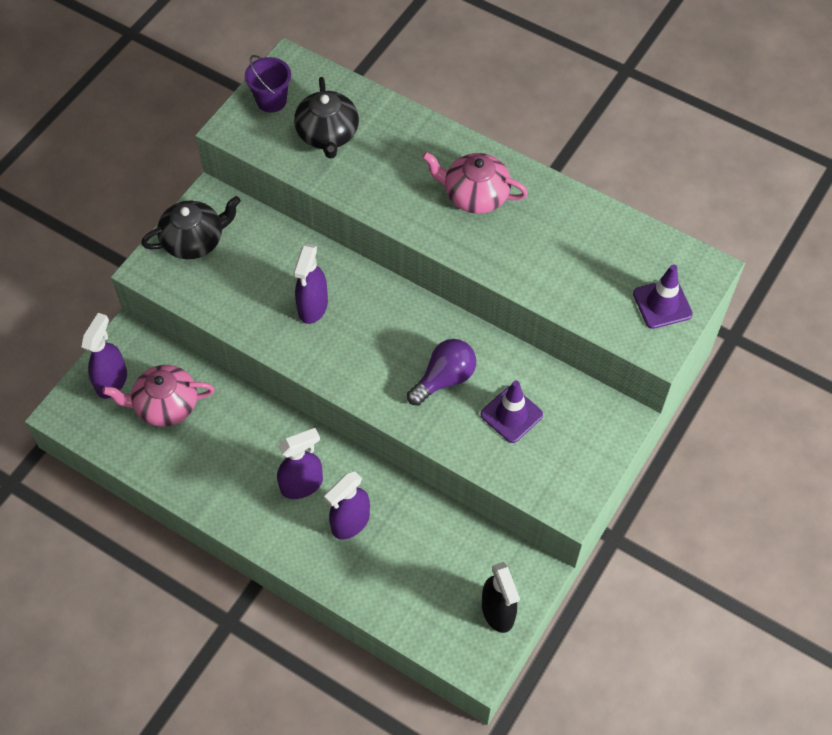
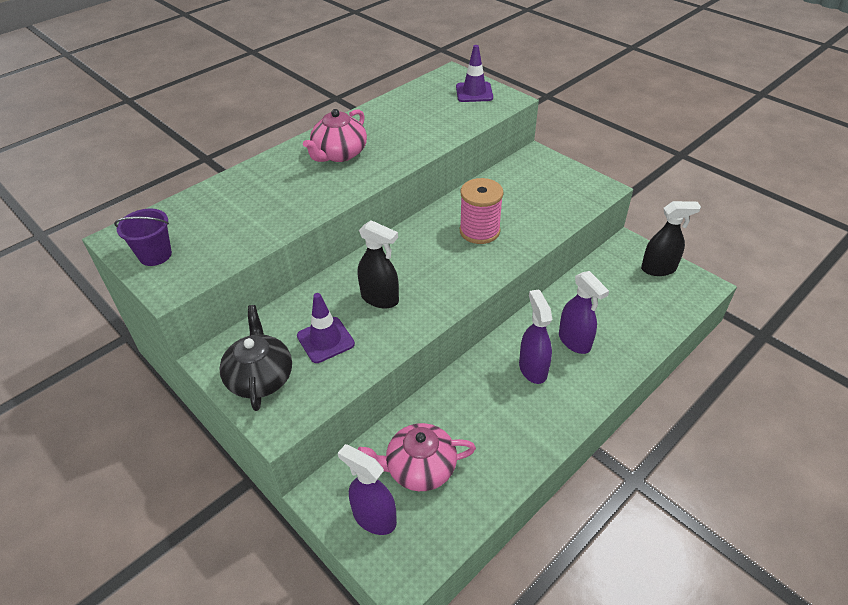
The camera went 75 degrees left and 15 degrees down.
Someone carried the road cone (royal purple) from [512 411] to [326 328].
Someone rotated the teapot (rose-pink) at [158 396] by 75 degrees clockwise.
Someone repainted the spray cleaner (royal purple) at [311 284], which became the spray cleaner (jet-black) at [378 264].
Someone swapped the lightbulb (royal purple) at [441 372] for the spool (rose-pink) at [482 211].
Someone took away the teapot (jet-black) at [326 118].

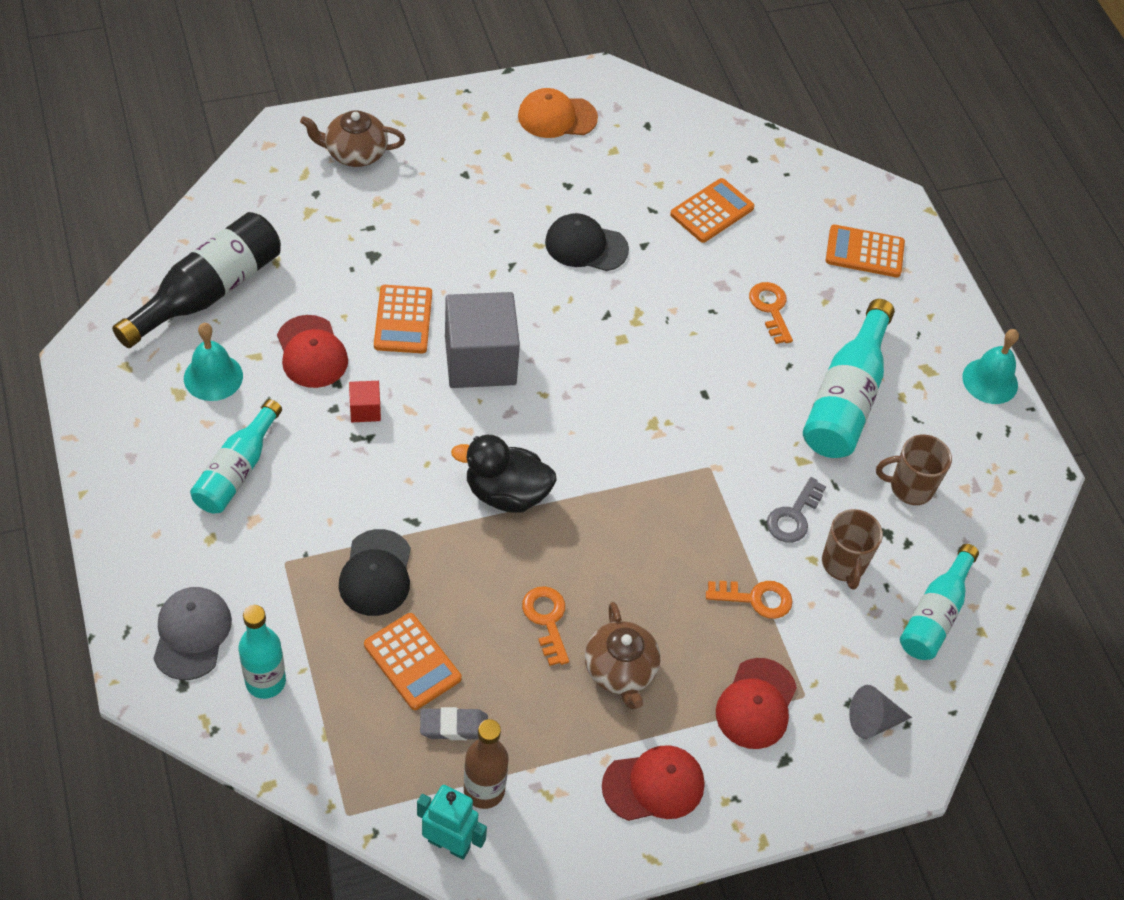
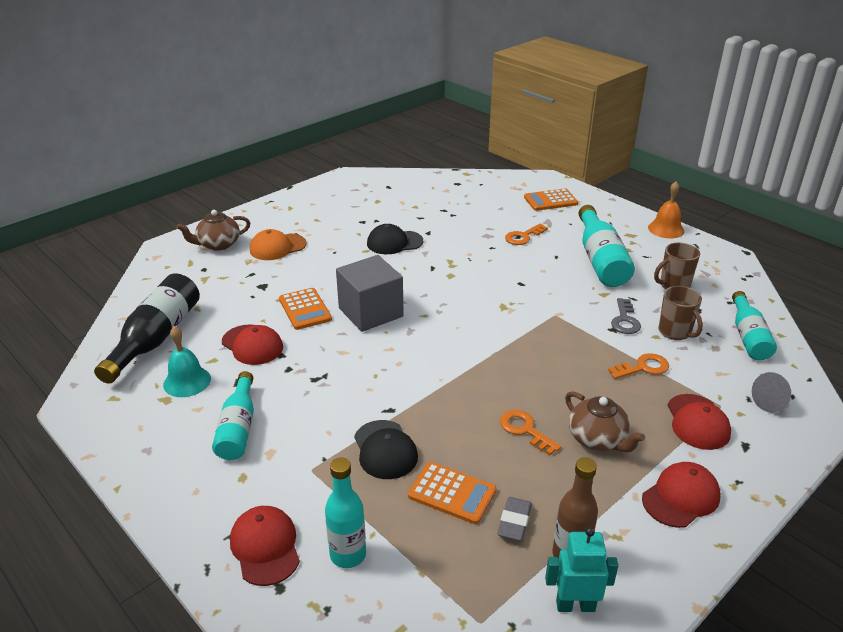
The camera went 20 degrees left and 20 degrees down.
Someone repainted the peaked cap (gray) at [192 633], which became the peaked cap (scarlet) at [265 546].
Someone carried the peaked cap (bright orange) from [558 113] to [278 244].
Someone rotated the pencil eraser (gray) at [454 723] by 45 degrees counterclockwise.
Someone rotated the door key (bright orange) at [771 313] by 90 degrees counterclockwise.
Someone repainted the school bell (teal) at [990 366], which became the school bell (bright orange) at [666 209].
Someone took away the block (scarlet) at [365 401].
Someone took away the rubber duck (jet-black) at [504 474].
Someone took away the calculator (bright orange) at [712 210].

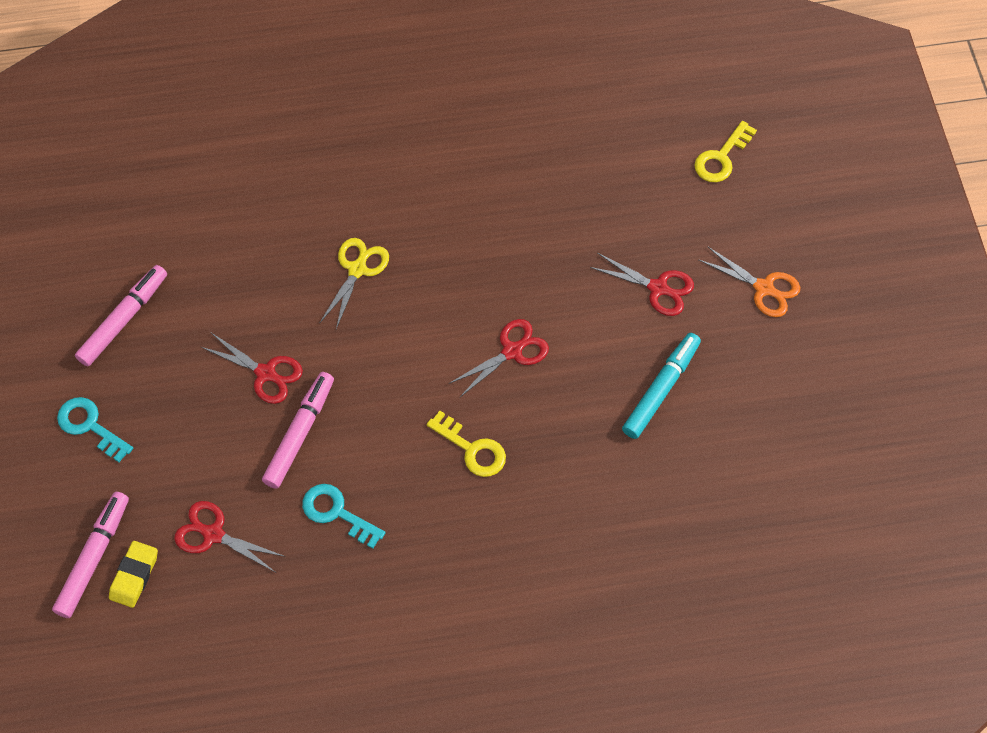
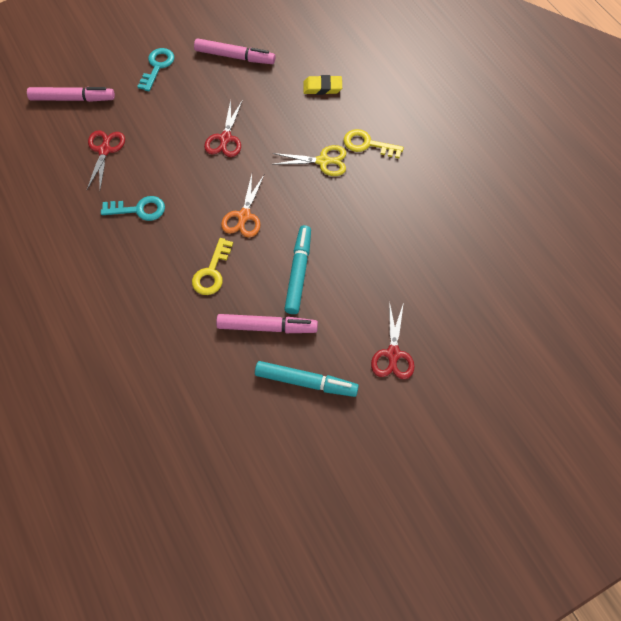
The camera went 70 degrees right and 0 degrees up.
Someone rotated the door key (teal) at [343 516] by 75 degrees clockwise.
Someone carried the felt pen (rose-pink) from [298 430] to [267 323].
Someone carried the scissors (bright orange) from [749 281] to [242 206].
Someone swapped the scissors (scarlet) at [499 358] for the felt pen (teal) at [297 269].
Someone carried the pencil eraser (golden) from [133 574] to [322 85].
Someone carried the door key (golden) from [725 151] to [374 143].

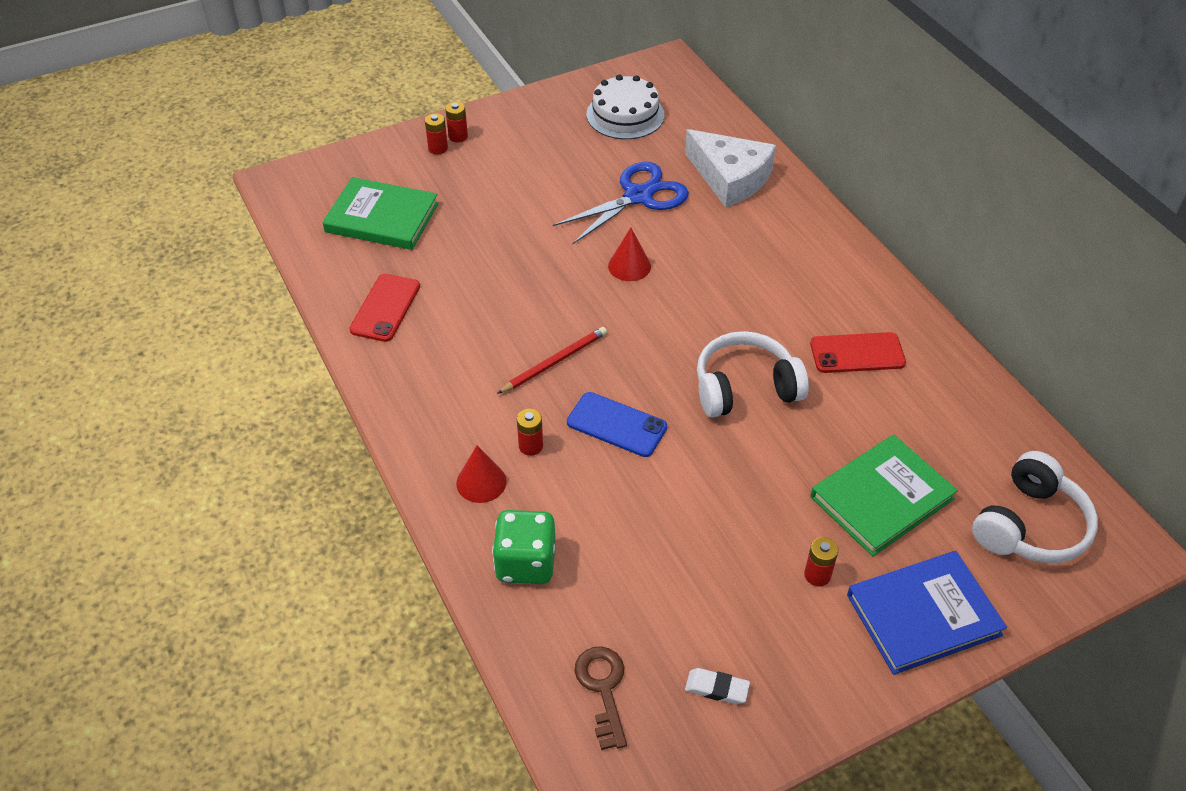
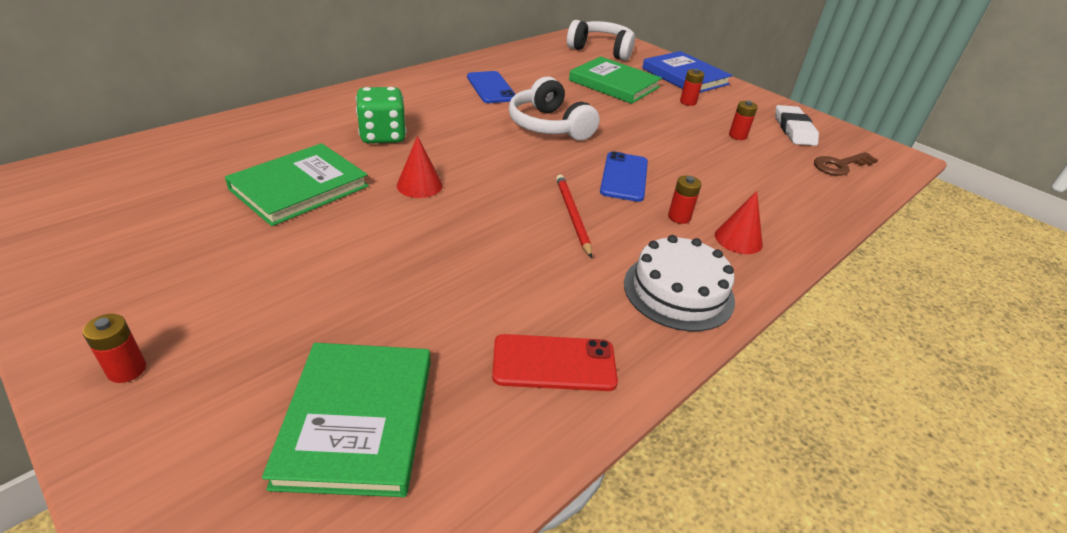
The camera went 110 degrees left and 10 degrees down.
Someone swapped the scissors (cobalt) at [621 203] for the hardcover (emerald) at [297 184].
Someone carried the die (emerald) from [524 547] to [381 115].
Someone repainted the smartphone (scarlet) at [858 352], which became the smartphone (cobalt) at [491 87].
Someone rotated the pencil (scarlet) at [552 360] by 45 degrees clockwise.
Someone carried the cake (pure white) from [625 106] to [679 283].
Someone carried the AA battery (scarlet) from [436 133] to [743 120].
Someone scaled the pencil eraser (pure white) at [717 686] by 1.68.
Someone took away the piece of cheese (pure white) at [730 168].

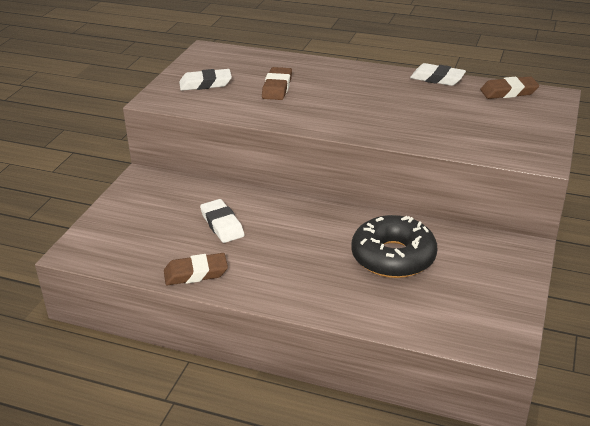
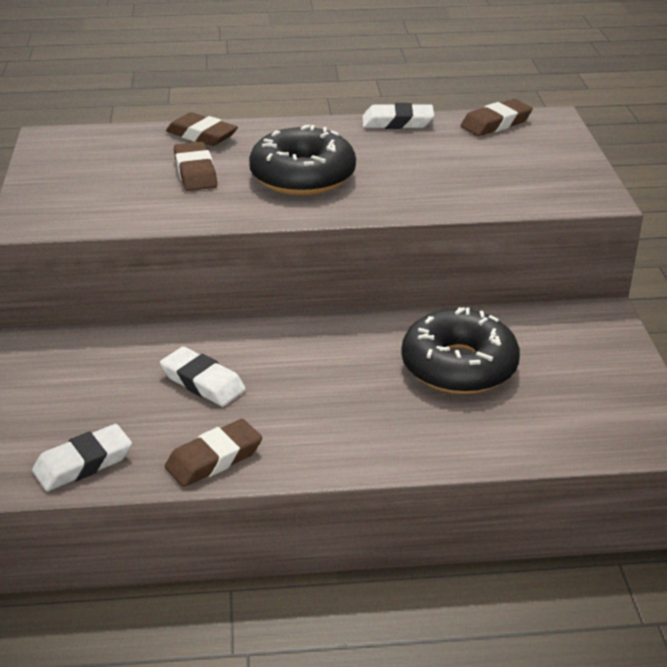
The camera went 25 degrees left and 0 degrees up.
Someone carried the pencil eraser (pure white) from [205 80] to [82 457].
Someone put down the pencil eraser (dark brown) at [202 129].
Someone put down the doughnut (jet-black) at [302 160].

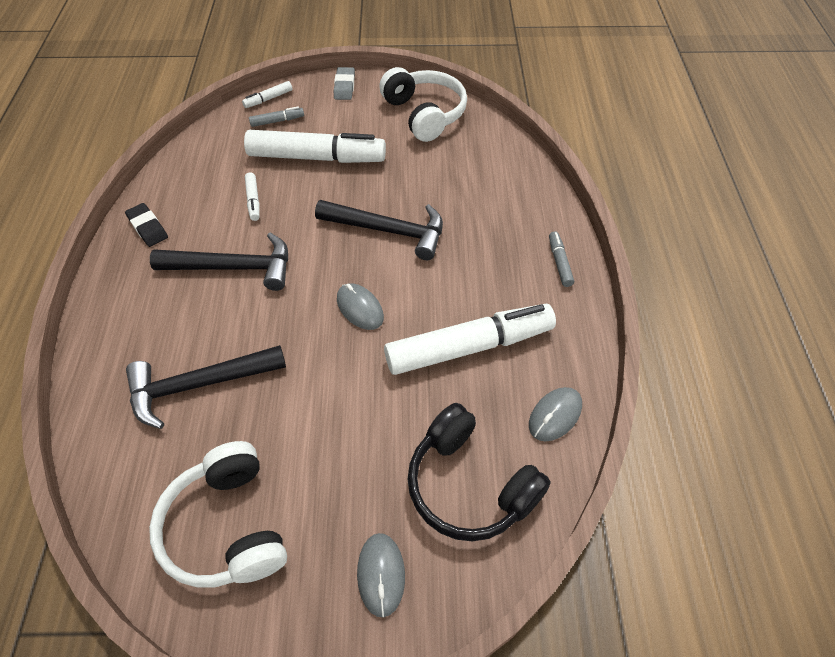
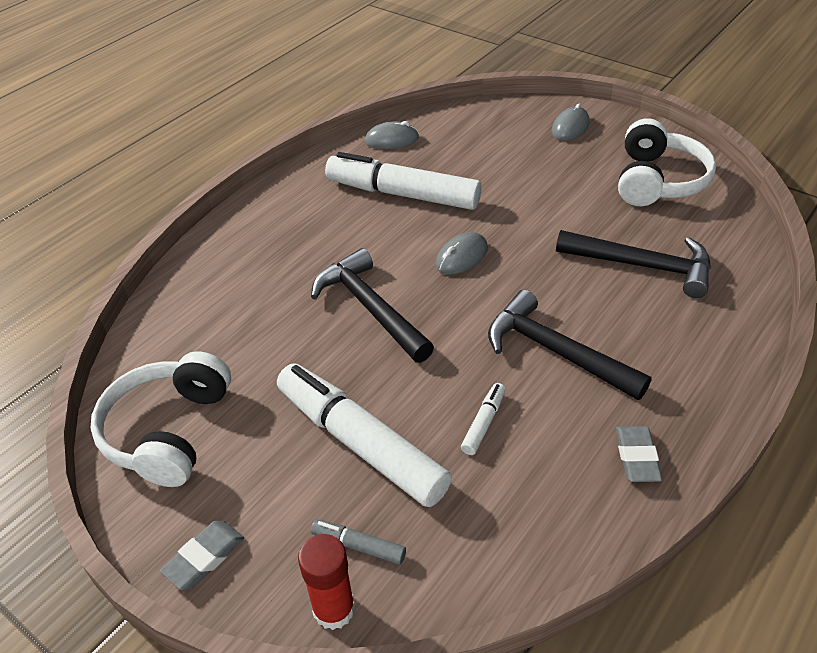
The camera went 140 degrees left and 10 degrees down.
Someone swapped the felt pen (pure white) at [267 94] for the stick of glue (scarlet) at [326 582].
Someone rotated the mouse (gray) at [360 306] by 45 degrees clockwise.
Someone repainted the pencil eraser (jet-black) at [146 225], which became the pencil eraser (gray) at [639 454].
Someone took away the headset (jet-black) at [479 472].
Someone took away the felt pen (gray) at [561 259].

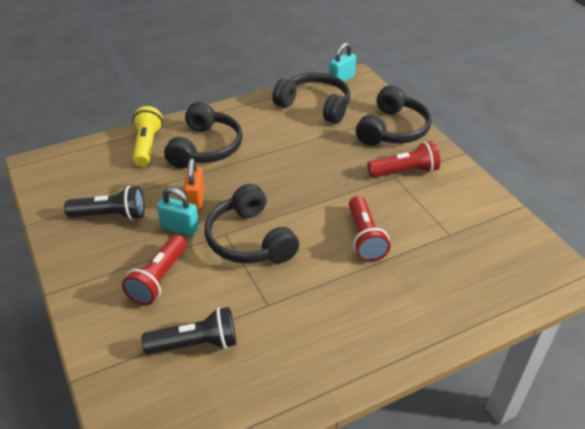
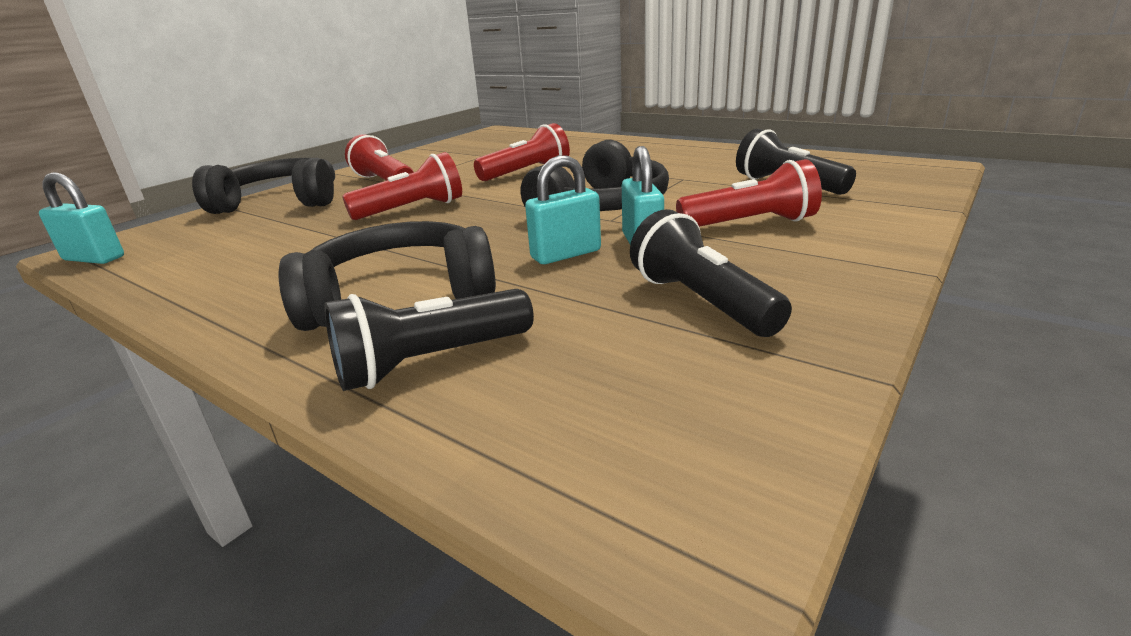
The camera went 115 degrees left and 15 degrees down.
Someone repainted the flashlight (golden) at [147 136], which became the flashlight (jet-black) at [429 340].
Someone put down the flashlight (scarlet) at [402 186].
Someone repainted the padlock (bright orange) at [194 185], which became the padlock (teal) at [563 209].
Someone took away the headset (jet-black) at [311 98].

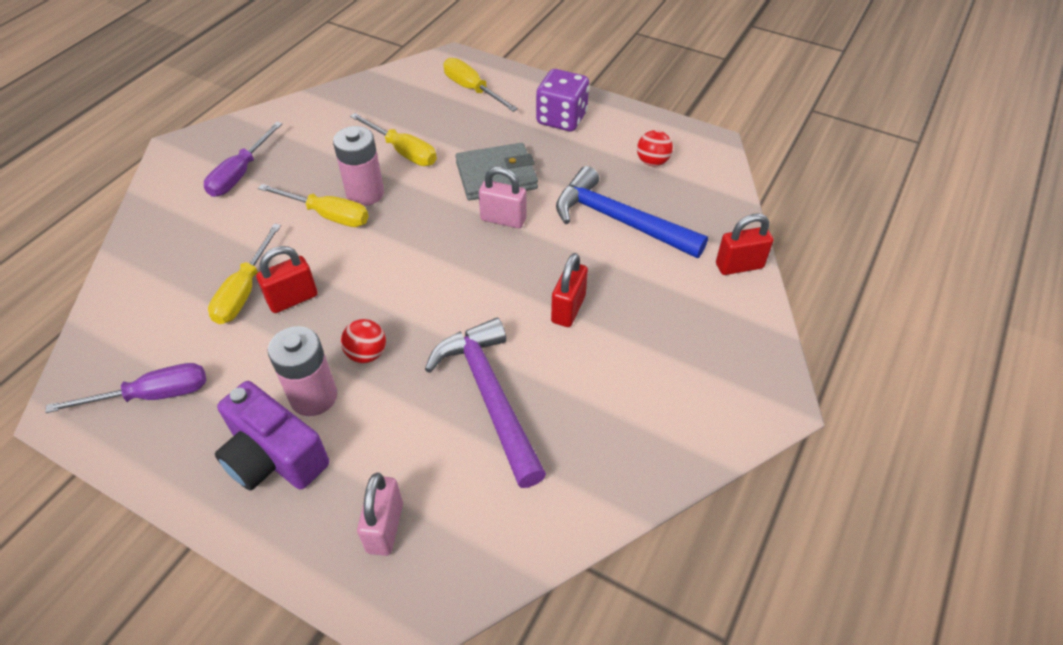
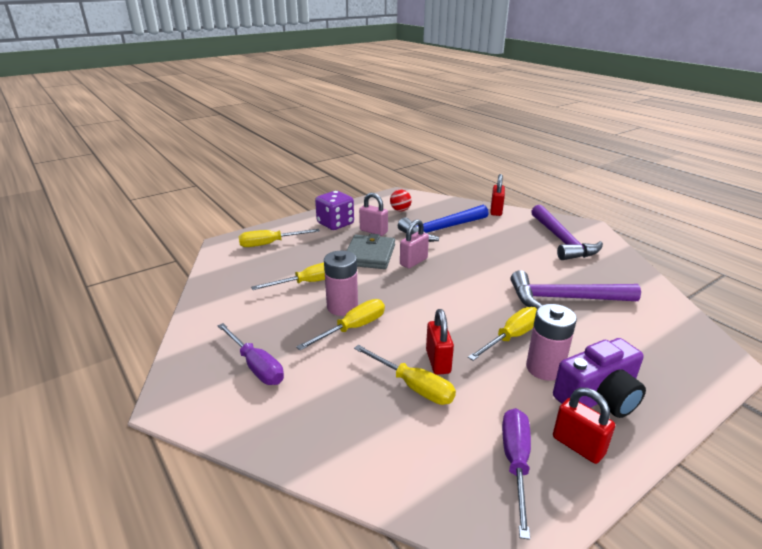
The camera went 65 degrees left and 20 degrees down.
Someone carried the padlock (rose-pink) from [380 514] to [373 214].
Someone swapped the play ball (scarlet) at [363 341] for the flat screwdriver (golden) at [502 334].
Someone put down the claw hammer (royal purple) at [567 232].
Someone carried the padlock (scarlet) from [569 290] to [584 426].

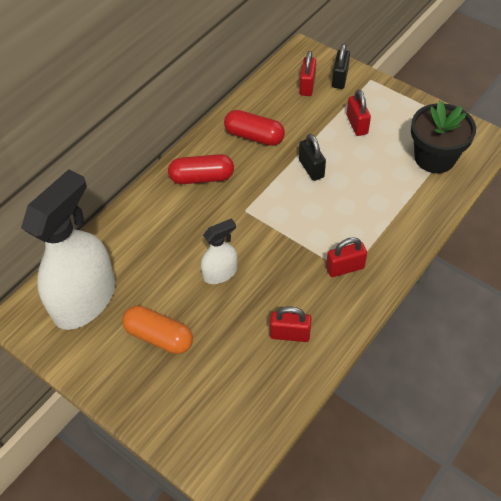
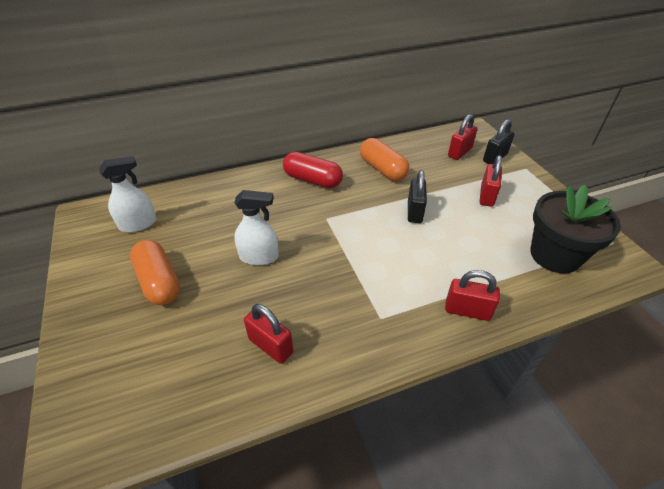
The camera went 30 degrees right and 10 degrees down.
Someone scaled the spray cleaner (pure white) at [68 249] by 0.48.
Someone repainted the pill (scarlet) at [254 128], which became the pill (bright orange) at [385 159].
Someone carried the padlock (scarlet) from [346 257] to [472 295].

